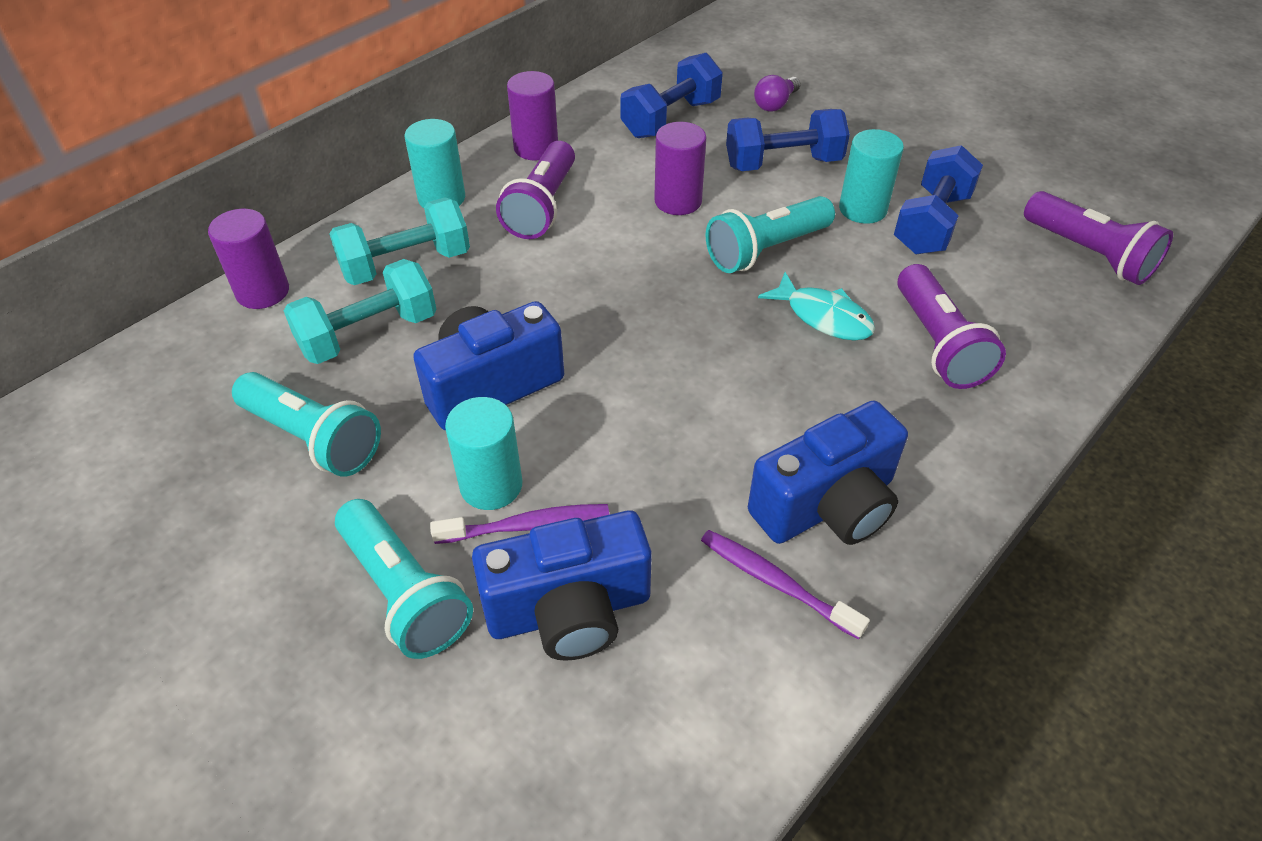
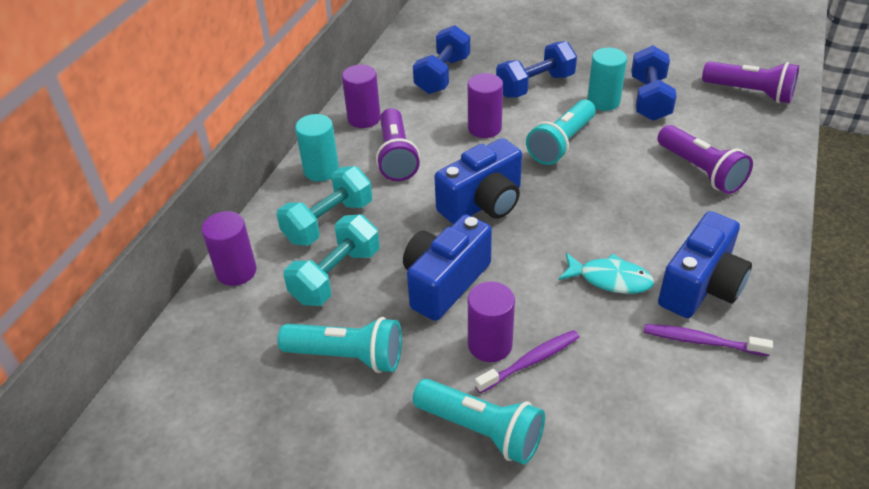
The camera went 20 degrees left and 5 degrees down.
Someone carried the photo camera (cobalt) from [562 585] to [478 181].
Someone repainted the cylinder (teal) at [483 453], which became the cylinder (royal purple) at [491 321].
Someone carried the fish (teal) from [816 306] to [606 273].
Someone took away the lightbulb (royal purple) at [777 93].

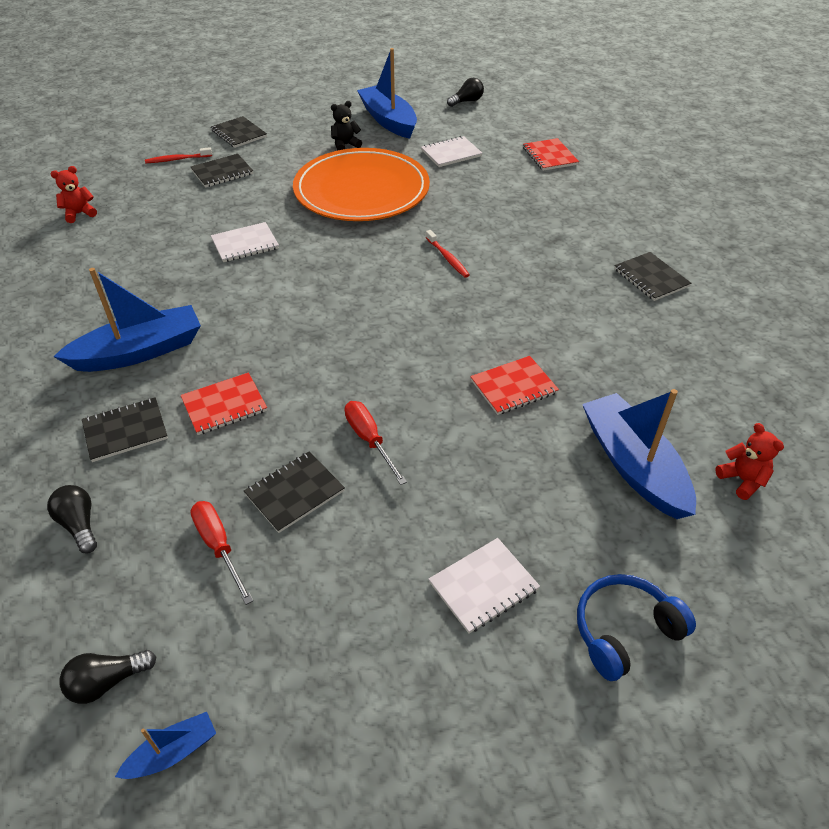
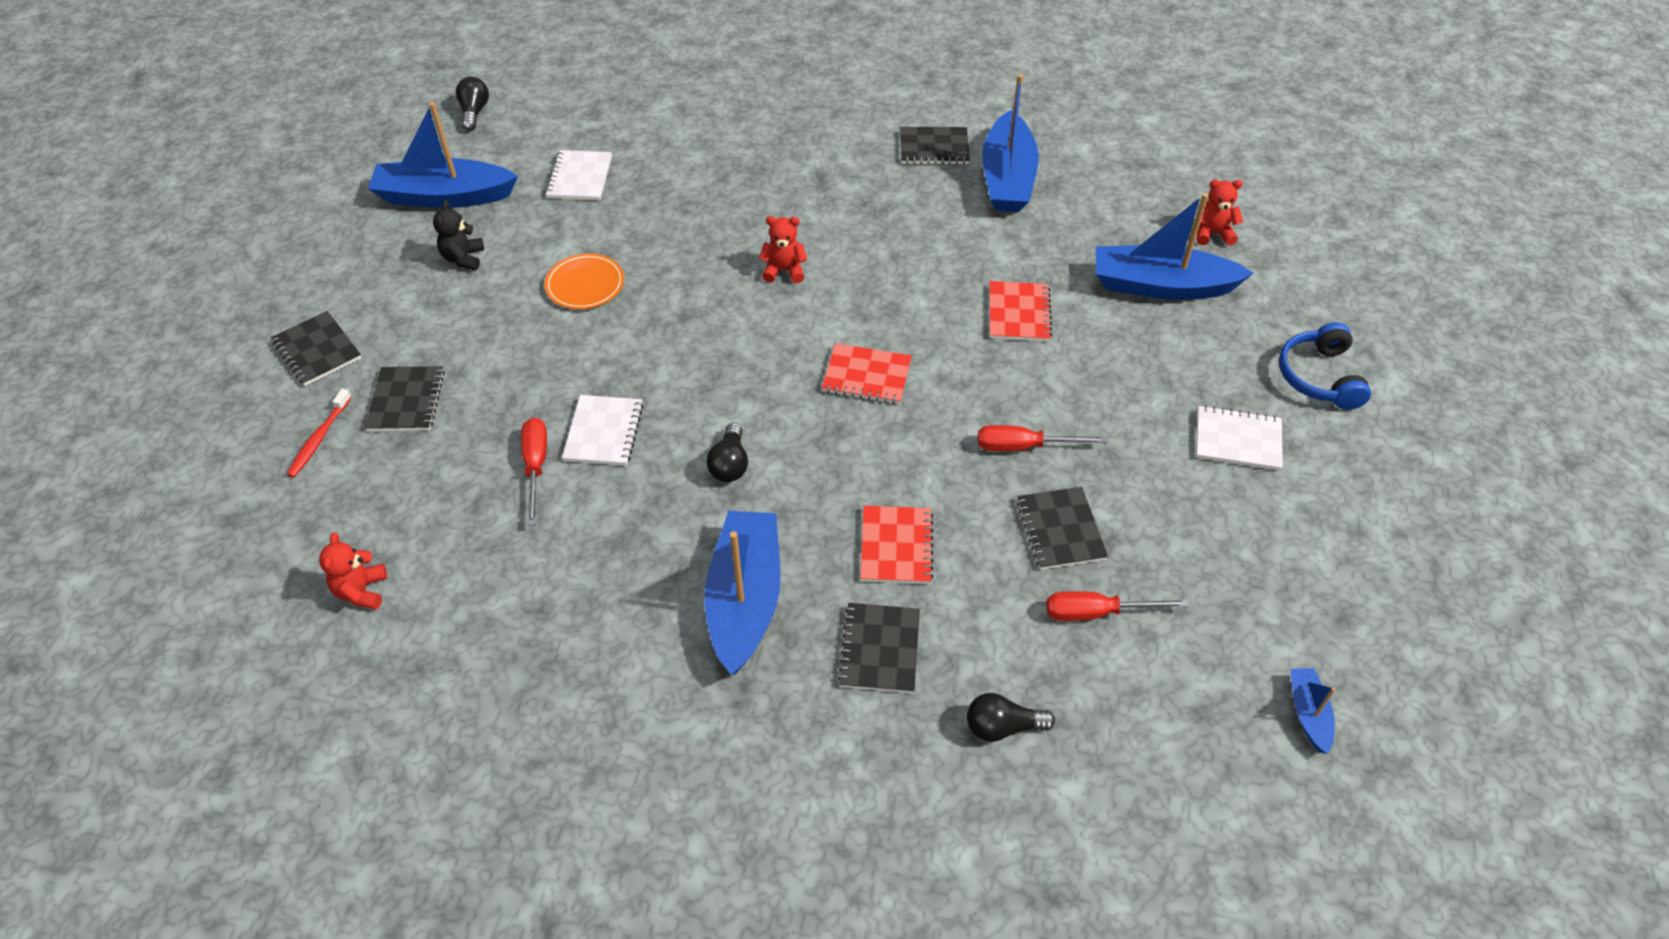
The camera went 60 degrees left and 5 degrees up.
Someone rotated the notebook (jet-black) at [239 132] by 60 degrees clockwise.
Someone put down the flat screwdriver (scarlet) at [534 472].
Someone scaled the dinner plate (bright orange) at [361 184] by 0.41.
Someone carried the lightbulb (jet-black) from [107 677] to [727 452].
Someone swapped the toothbrush (scarlet) at [448 254] for the teddy (scarlet) at [783 249].
Someone carried the notebook (scarlet) from [551 154] to [867 373].
Someone put down the toy boat (cobalt) at [1010 143].
Someone rotated the notebook (pure white) at [484 586] by 75 degrees counterclockwise.

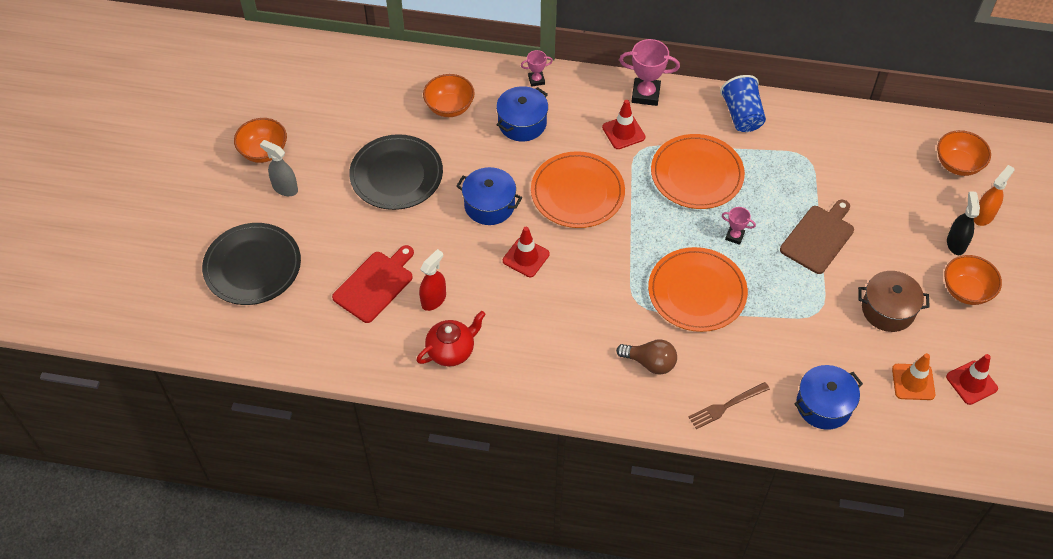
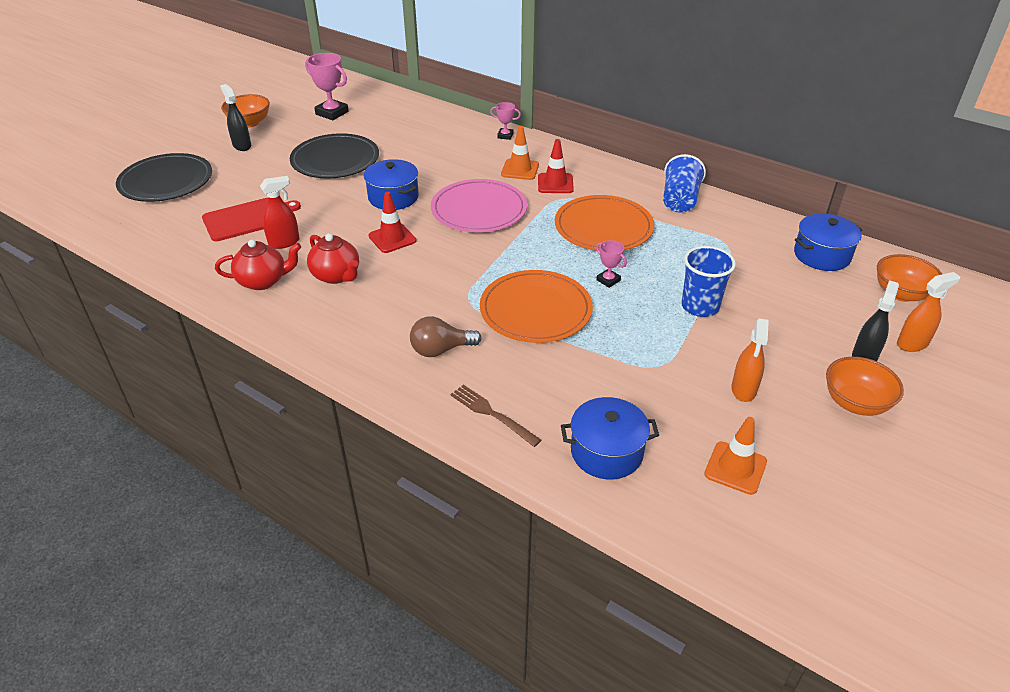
The camera went 25 degrees right and 15 degrees down.
Someone repainted the spray cleaner (gray) at [279 168], which became the spray cleaner (jet-black) at [235 117].
Someone carried the prize cup (rose-pink) from [649 72] to [327 86].
Someone put down the teapot (scarlet) at [333 259].
Someone rotated the lightbulb (dark brown) at [646 357] by 120 degrees clockwise.
Someone repainted the dinner plate (bright orange) at [578 189], which became the dinner plate (rose-pink) at [479 205].
Someone rotated the dinner fork (dark brown) at [729 405] by 45 degrees clockwise.
Someone put down the road cone (bright orange) at [520 153].
Someone swapped the cutting board (dark brown) at [817 237] for the beaker (cobalt) at [708 281].
Someone swapped the pot (dark brown) at [894 301] for the spray cleaner (bright orange) at [750 360].
Someone carried the pot (cobalt) from [522 113] to [828 242].
Someone took away the serving bowl (bright orange) at [449 95].
Someone took away the road cone (scarlet) at [972 379].

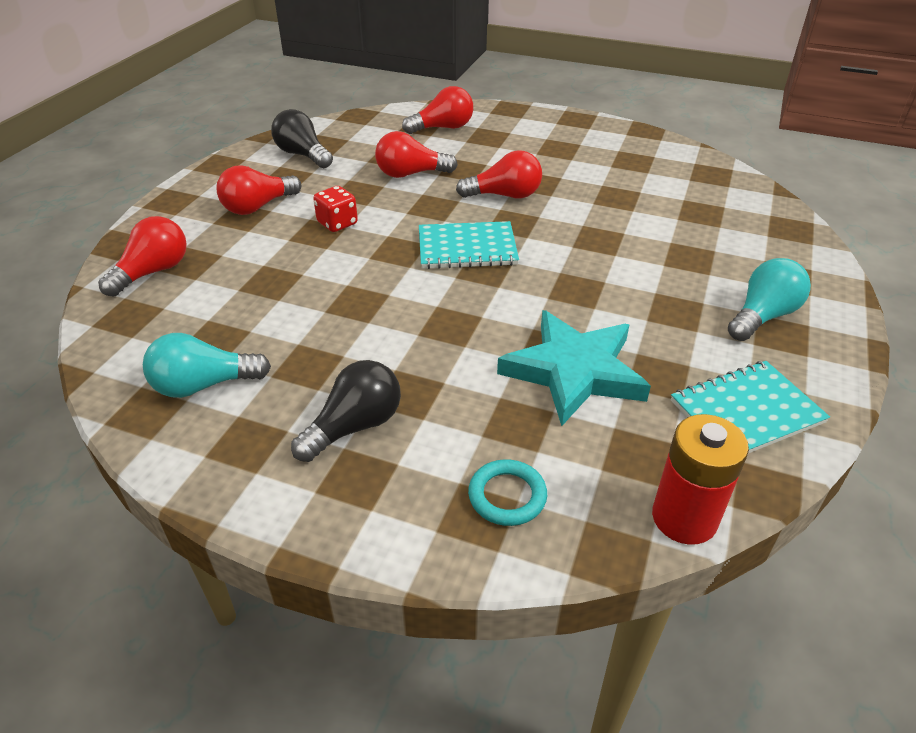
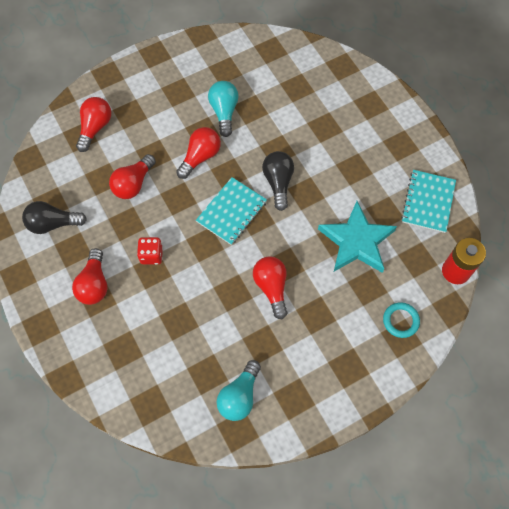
The camera went 50 degrees left and 25 degrees up.
Someone carried the lightbulb (teal) from [769 299] to [223 109].
Someone carried the lightbulb (scarlet) from [142 256] to [270 287].
Someone carried the lightbulb (jet-black) from [346 411] to [278 181].

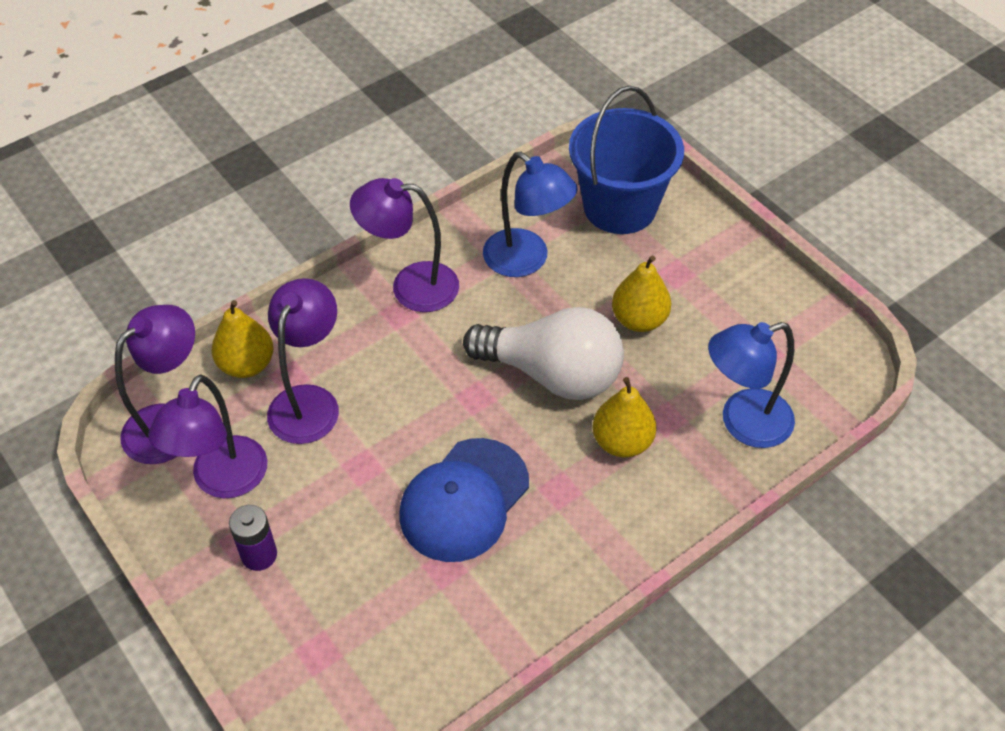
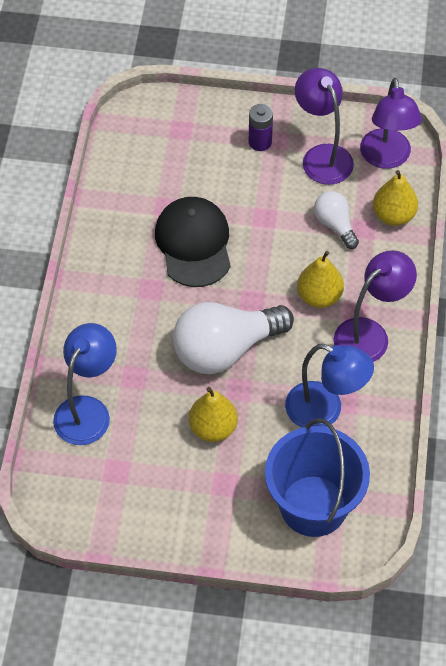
The camera went 135 degrees right and 5 degrees up.
Someone repainted the peaked cap (cobalt) at [464 500], which became the peaked cap (jet-black) at [193 242].
Someone rotated the reading lamp (cobalt) at [530 214] by 150 degrees counterclockwise.
Someone carried the toy pear (golden) from [624 417] to [320 279].
Someone swapped the reading lamp (royal purple) at [303 361] for the lightbulb (pure white) at [336 220].

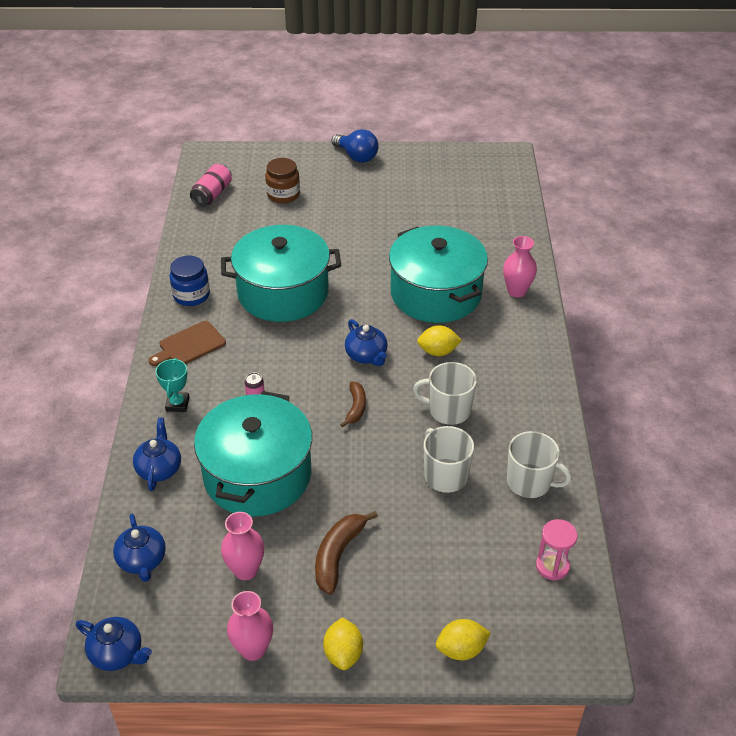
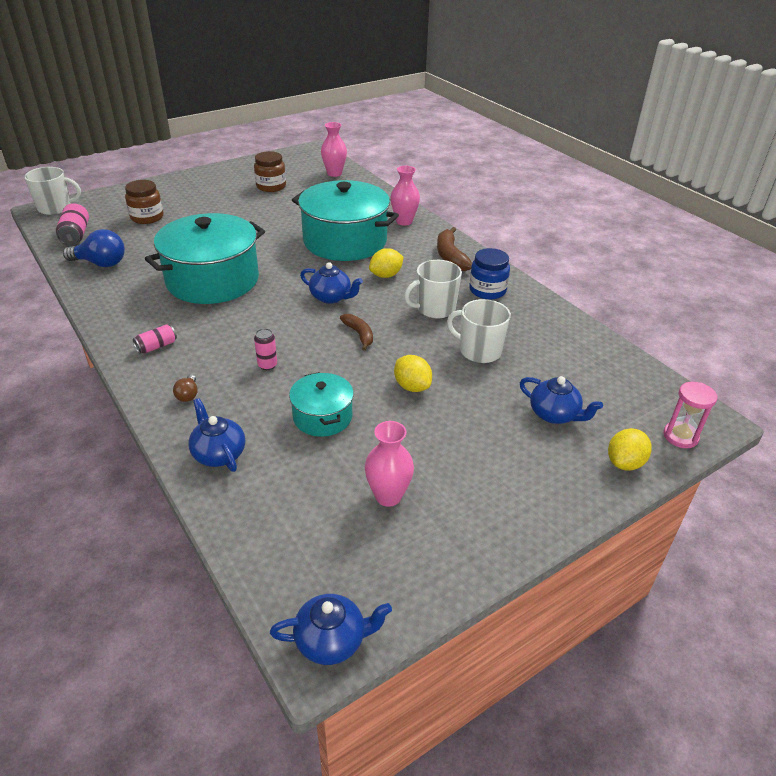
The camera went 35 degrees left and 5 degrees down.
Someone carried the tea mug (pure white) from [539 464] to [52 191].
Someone carried the lightbulb (cobalt) from [355 146] to [94 248].
Someone swapped the cutting board (dark brown) at [187 343] for the soda can (rose-pink) at [155 339].
Someone swapped the prize cup (teal) at [172 385] for the lightbulb (dark brown) at [185 388].
Someone put down the jar (dark brown) at [270 171].
Someone scaled the pot (teal) at [253 454] by 0.51.
Someone carried the tall vase (rose-pink) from [250 626] to [334 149].
Someone carried the citrus fruit (golden) from [343 643] to [413 373].
Someone carried the banana fruit (dark brown) from [346 553] to [454 249].
Someone carried the jar (cobalt) from [190 281] to [489 273].
Someone carried the teapot (cobalt) from [139 548] to [561 400].
Someone carried the sandglass (rose-pink) from [556 550] to [690 415].

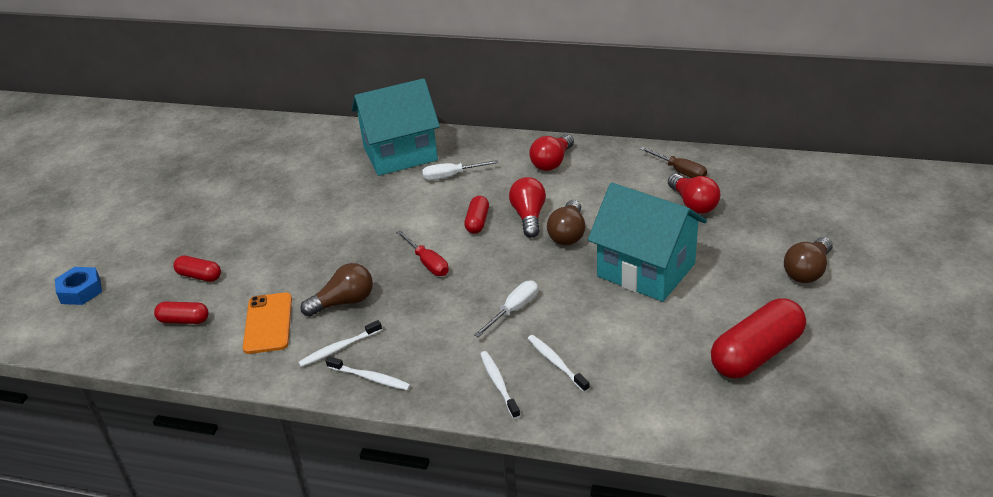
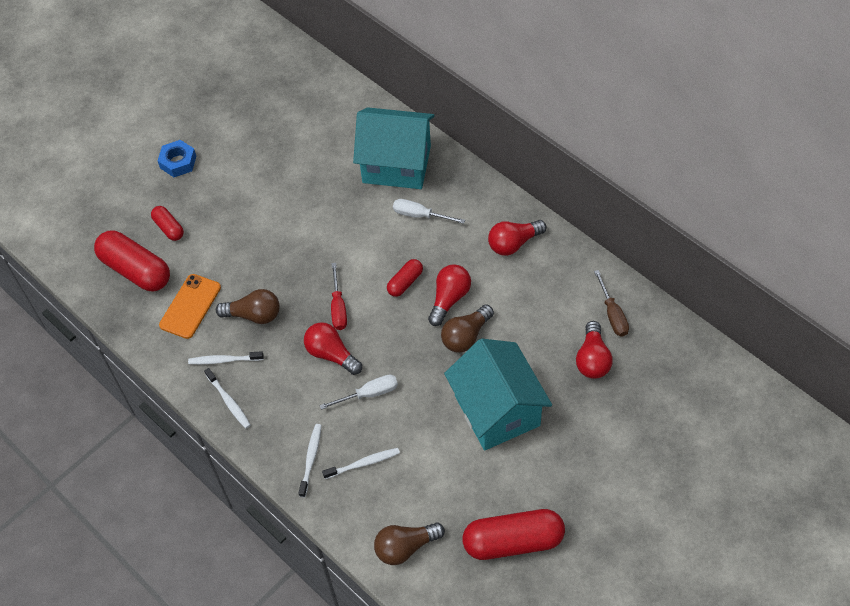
The camera went 30 degrees right and 20 degrees up.
Someone scaled the pill (scarlet) at [181 313] by 1.93.
Someone carried the hex nut (cobalt) from [78 286] to [177 158].
Someone put down the lightbulb (scarlet) at [333 348].
Someone rotated the toothbrush (pure white) at [559 363] by 75 degrees clockwise.
Someone carried the lightbulb (dark brown) from [808 260] to [409 543].

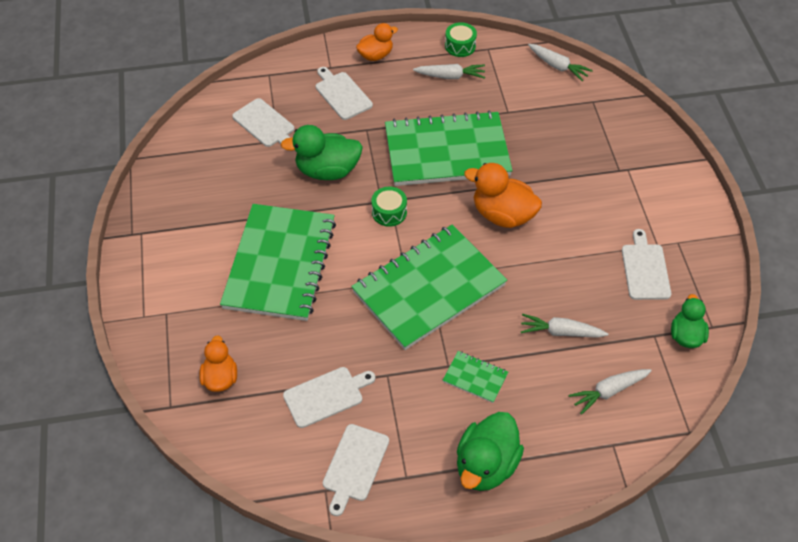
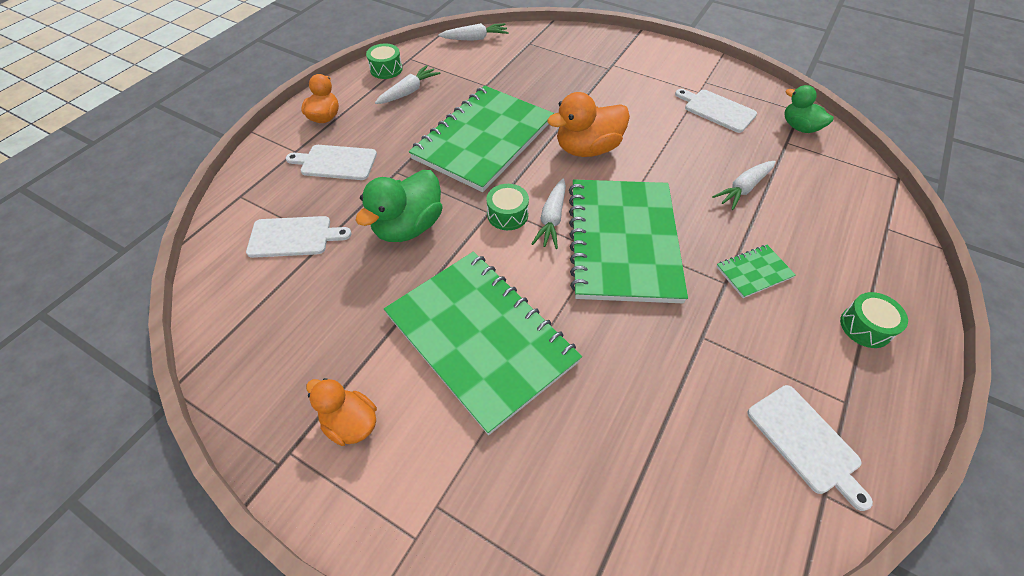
The camera went 50 degrees left and 0 degrees up.
Someone carried the rubber duck (bright orange) from [218 363] to [341 412].
Someone carried the root vegetable (pure white) from [610 392] to [549 214].
Someone swapped the rubber duck (emerald) at [490 451] for the drum (emerald) at [874 320].
Someone took away the cutting board (pure white) at [329 397].

